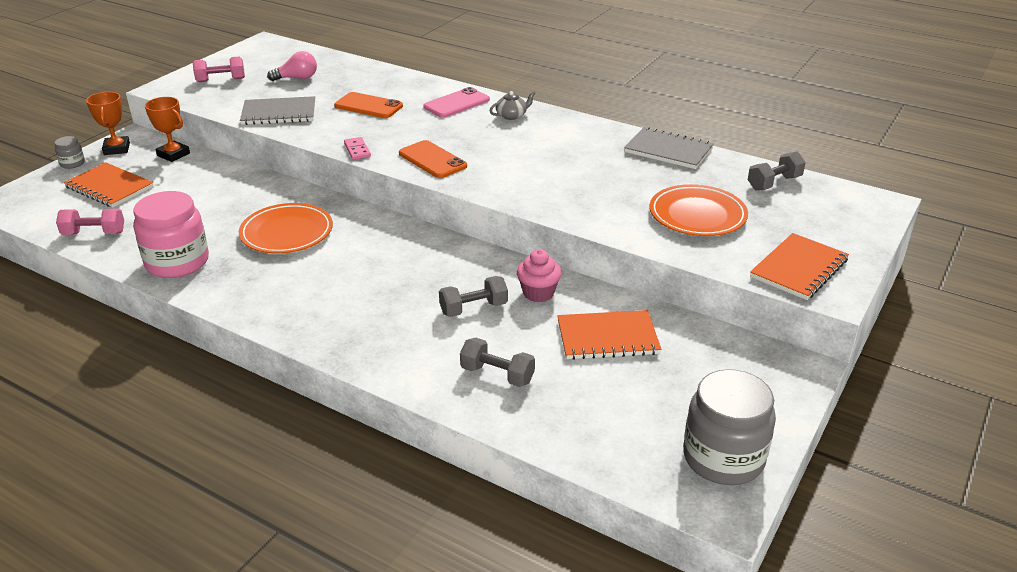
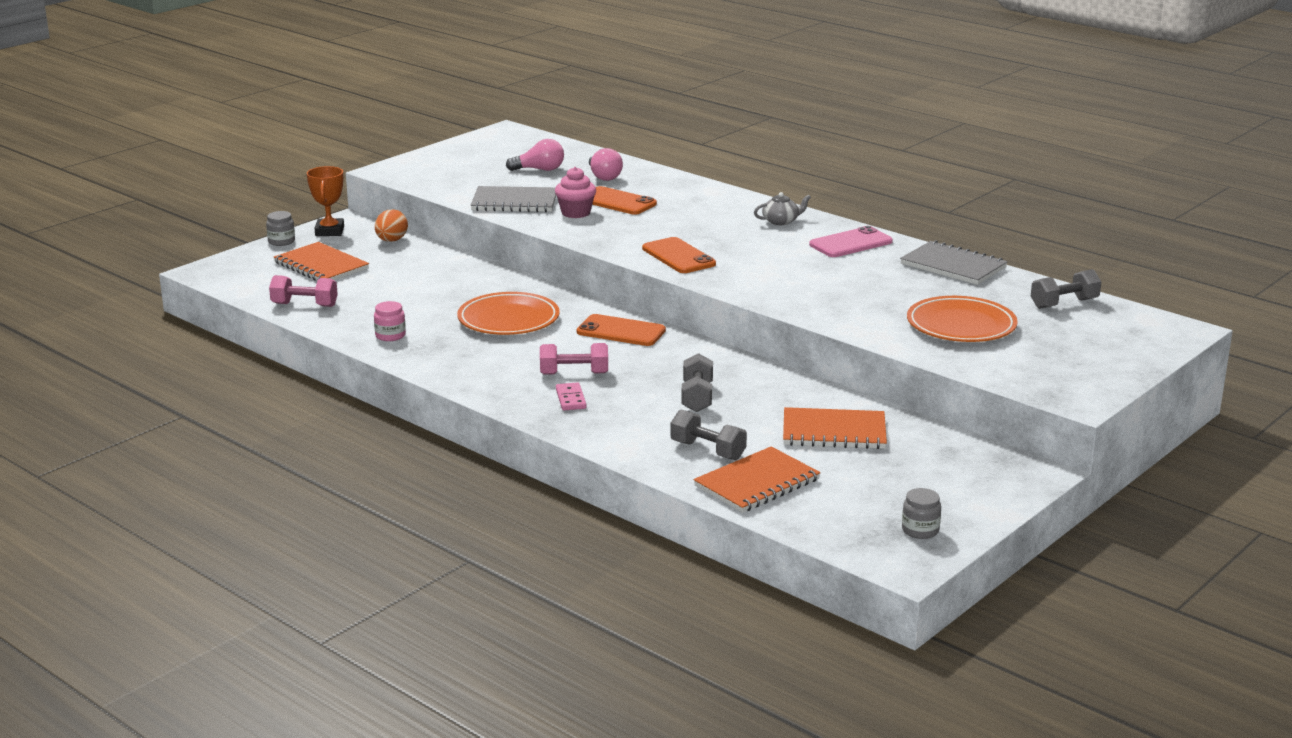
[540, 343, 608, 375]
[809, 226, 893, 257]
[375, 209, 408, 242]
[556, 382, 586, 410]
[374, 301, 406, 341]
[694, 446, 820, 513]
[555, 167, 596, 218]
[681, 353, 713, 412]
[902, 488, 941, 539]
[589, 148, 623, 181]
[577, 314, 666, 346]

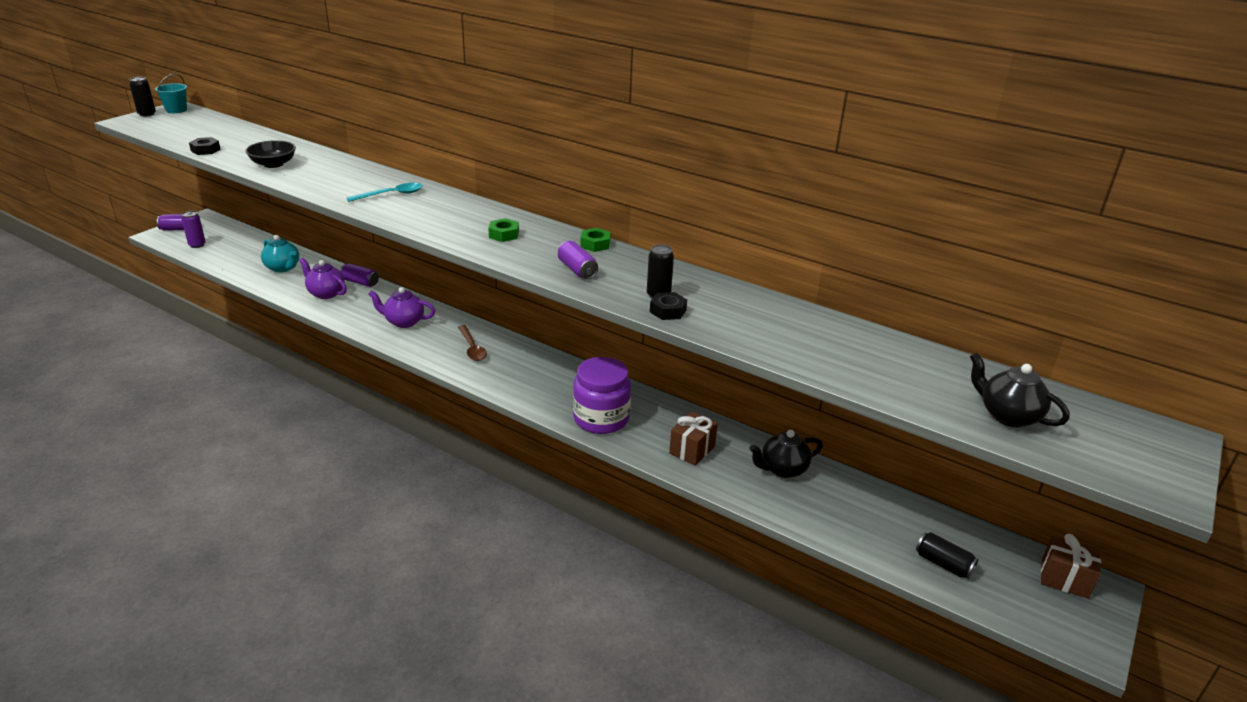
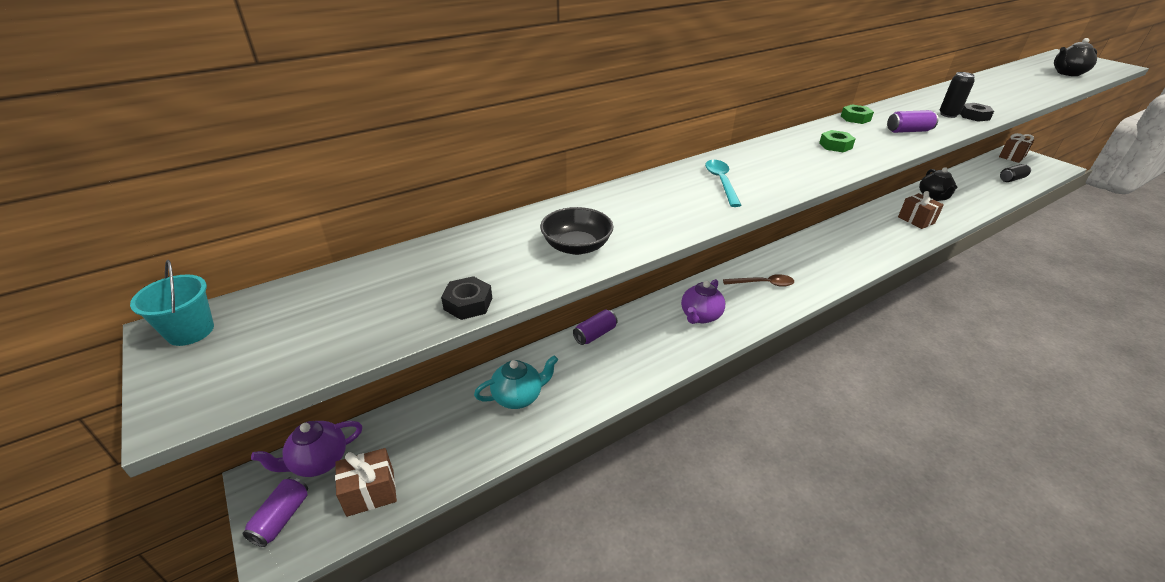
[129, 77, 156, 117] (first image)
[335, 448, 397, 517]
[251, 421, 362, 477]
[573, 357, 631, 434] (first image)

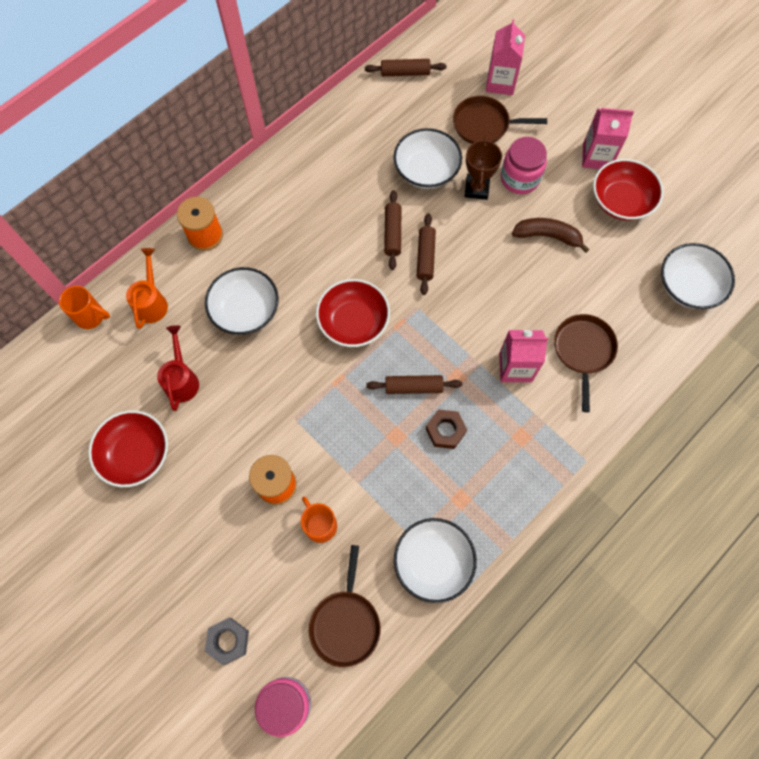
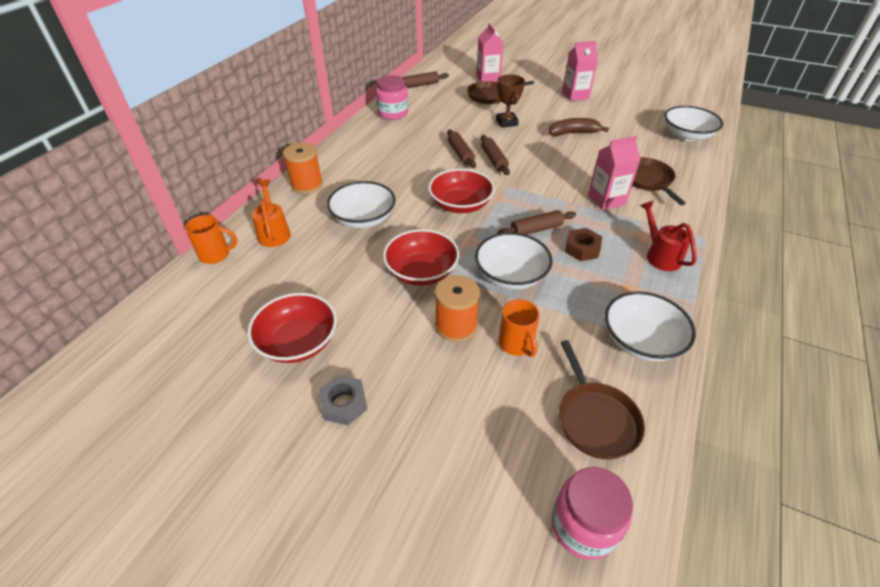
[475, 232, 552, 289]
[376, 75, 408, 120]
[383, 229, 459, 286]
[640, 201, 697, 271]
[499, 299, 540, 357]
[318, 375, 367, 425]

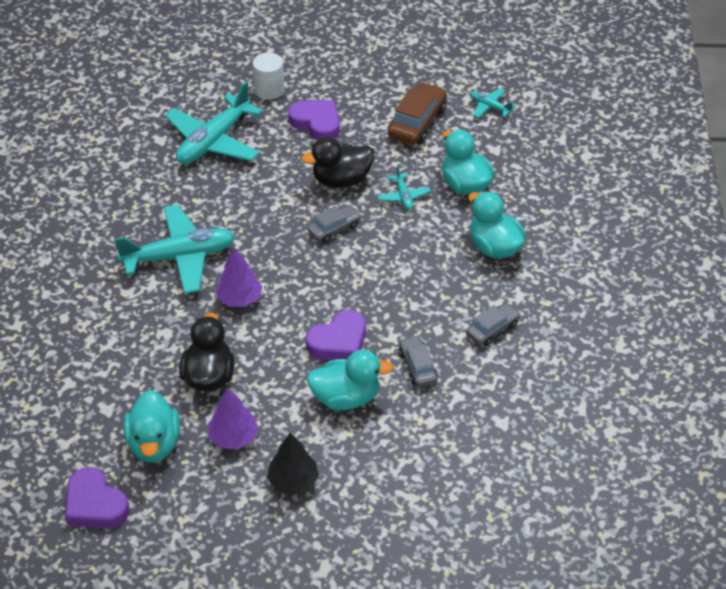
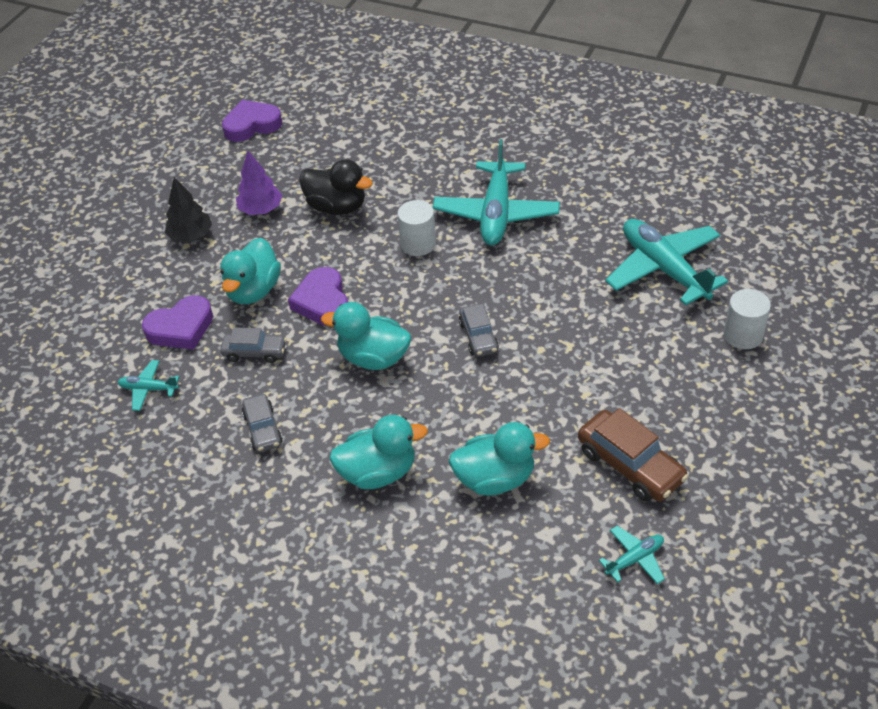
[142, 295, 213, 350]
[301, 137, 374, 188] (first image)
[118, 360, 179, 411]
[397, 200, 436, 256]
[321, 302, 411, 370]

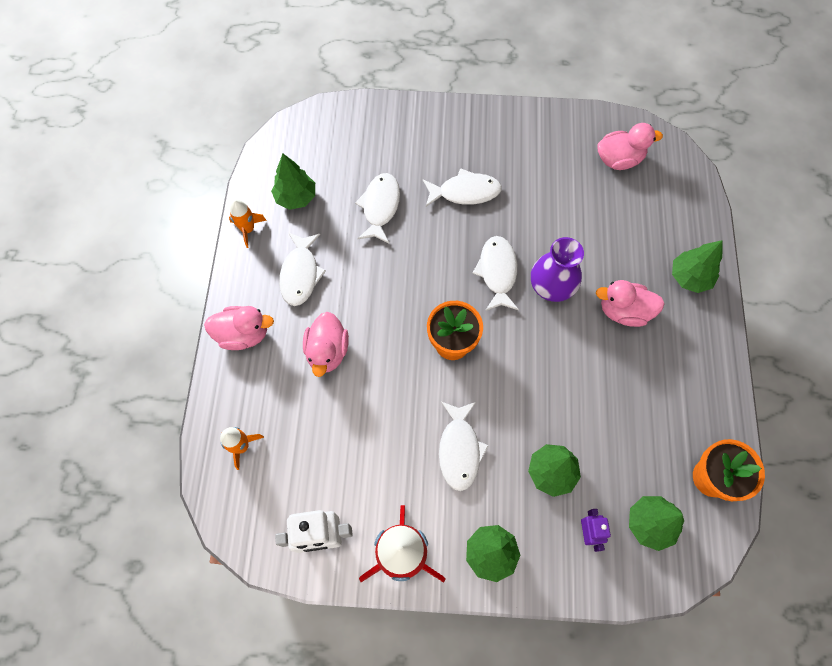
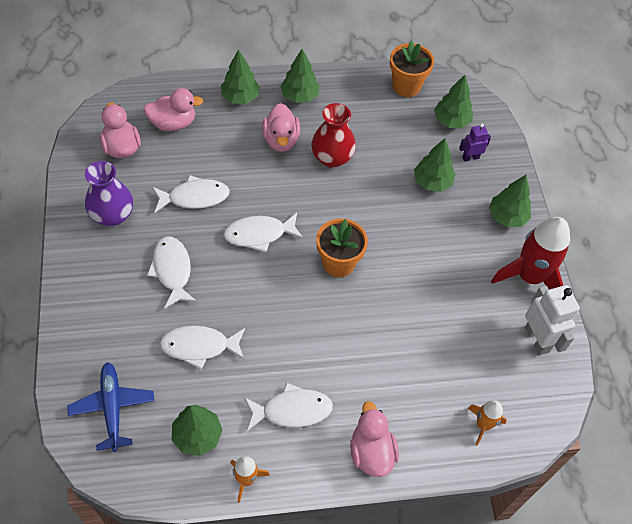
[85, 161, 133, 226]
[143, 88, 203, 131]
[152, 175, 230, 212]
[280, 49, 319, 103]
[311, 103, 356, 168]
[67, 362, 155, 452]

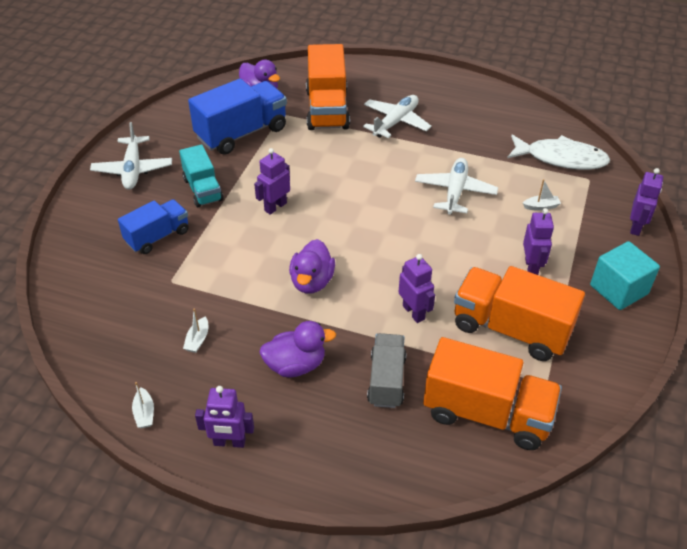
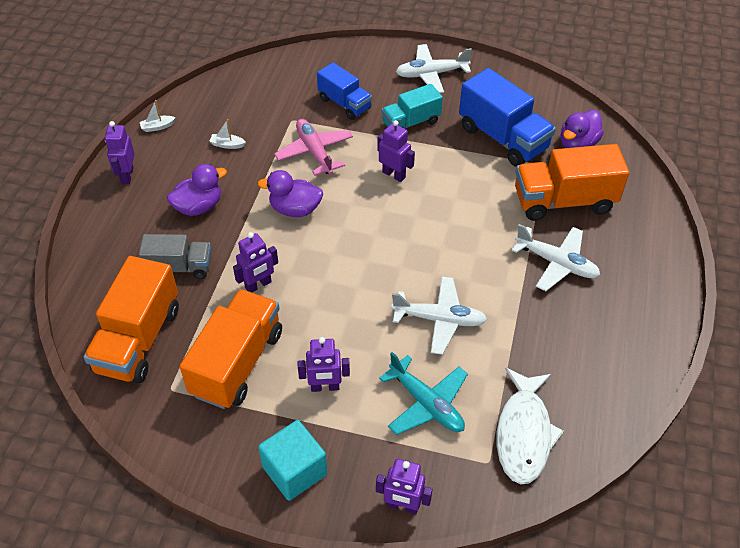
[379, 352, 468, 435]
[167, 164, 227, 216]
[274, 119, 353, 176]

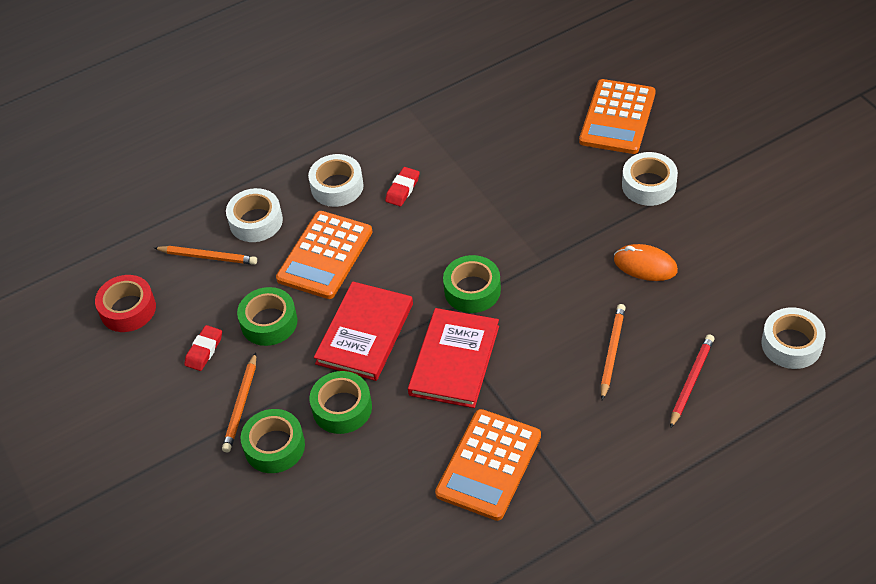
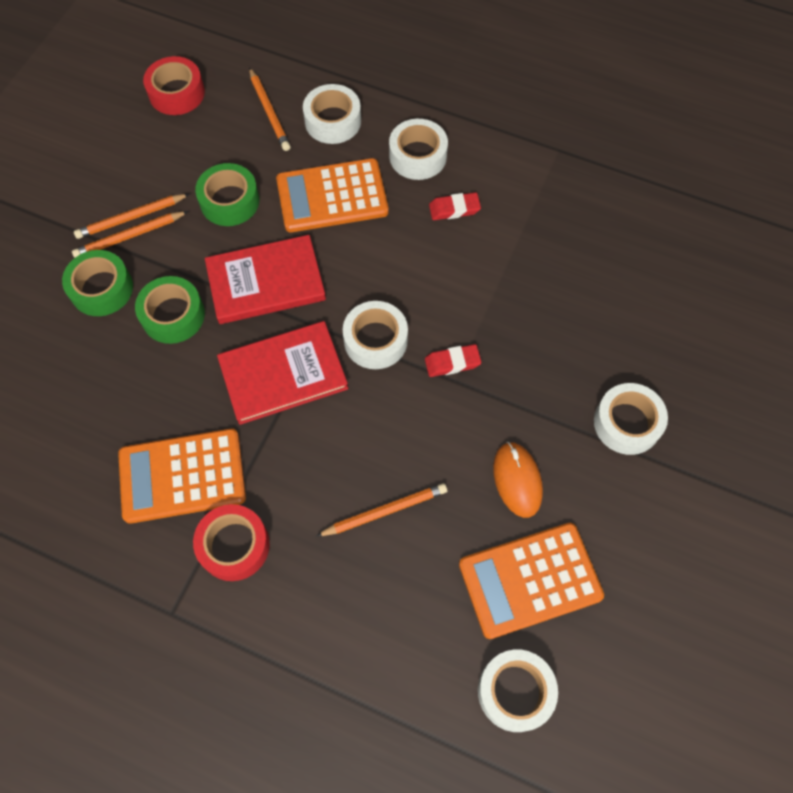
[459, 523, 604, 639]
[343, 301, 408, 369]
[425, 344, 481, 377]
[670, 334, 714, 428] (first image)
[74, 194, 189, 239]
[193, 504, 270, 581]

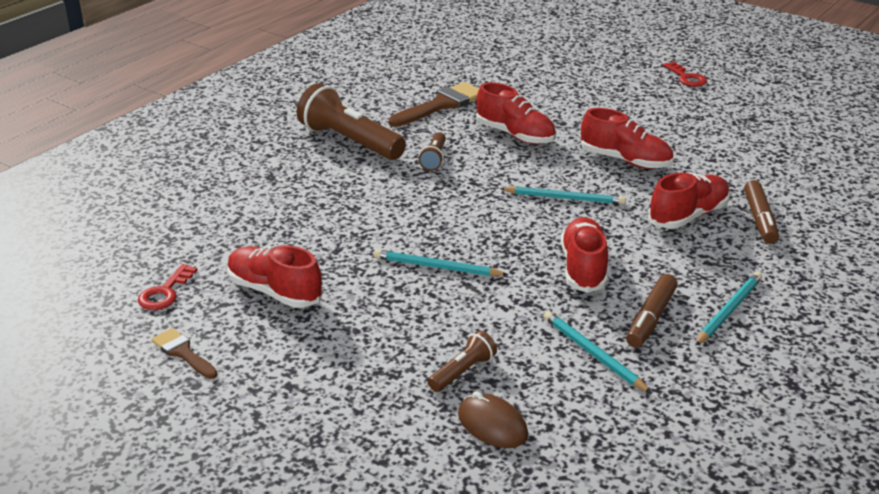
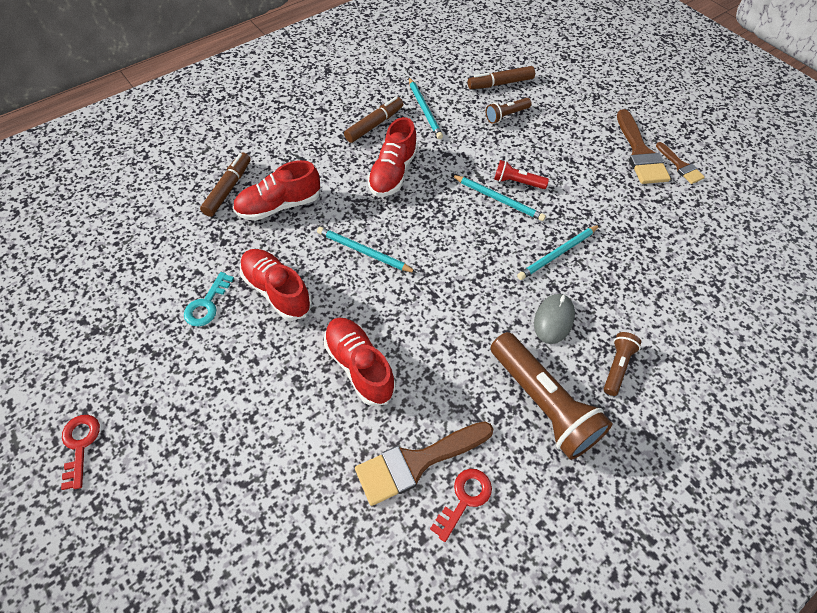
[604, 332, 641, 396]
[227, 245, 323, 308] (first image)
[430, 469, 492, 542]
[517, 225, 600, 280]
[468, 66, 535, 89]
[617, 109, 671, 184]
[494, 160, 549, 189]
[184, 272, 234, 326]
[534, 294, 575, 344]

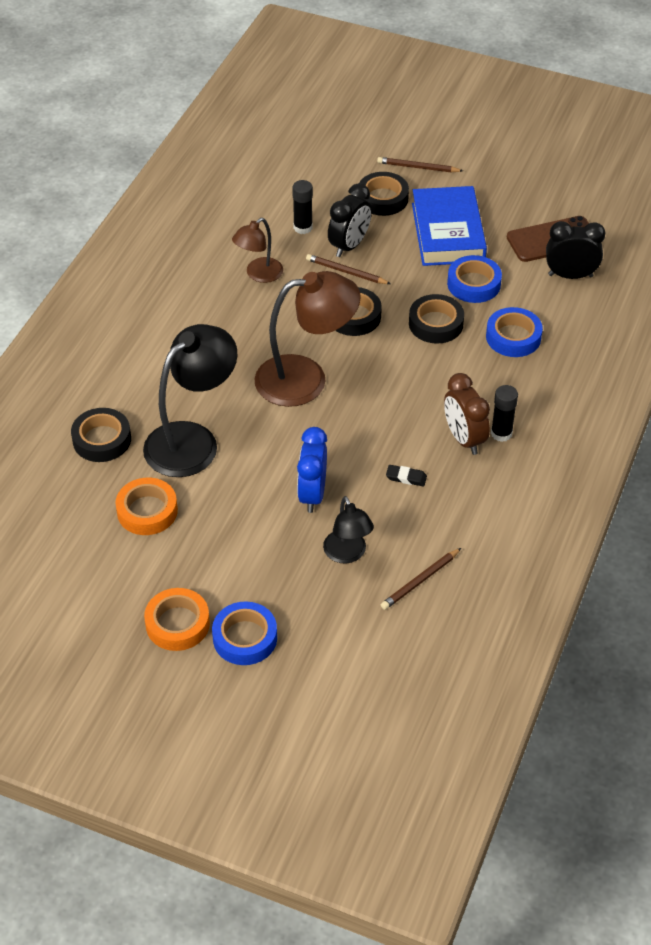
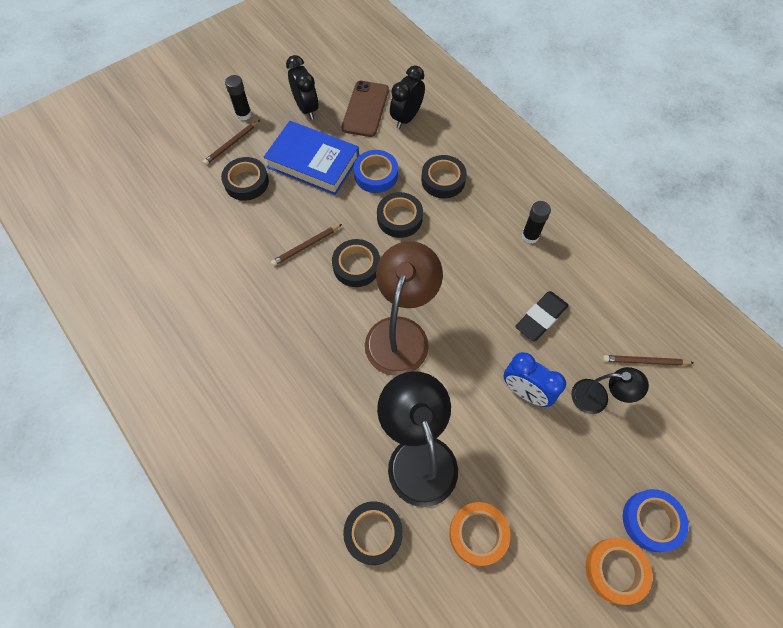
[225, 75, 252, 121]
[286, 55, 319, 120]
[232, 218, 283, 283] (first image)
[421, 155, 467, 198]
[444, 373, 490, 455] (first image)
[515, 291, 568, 342]
[603, 355, 694, 366]

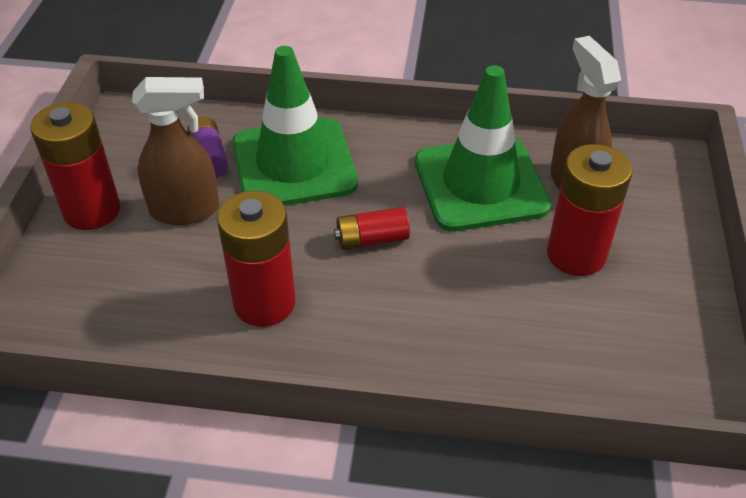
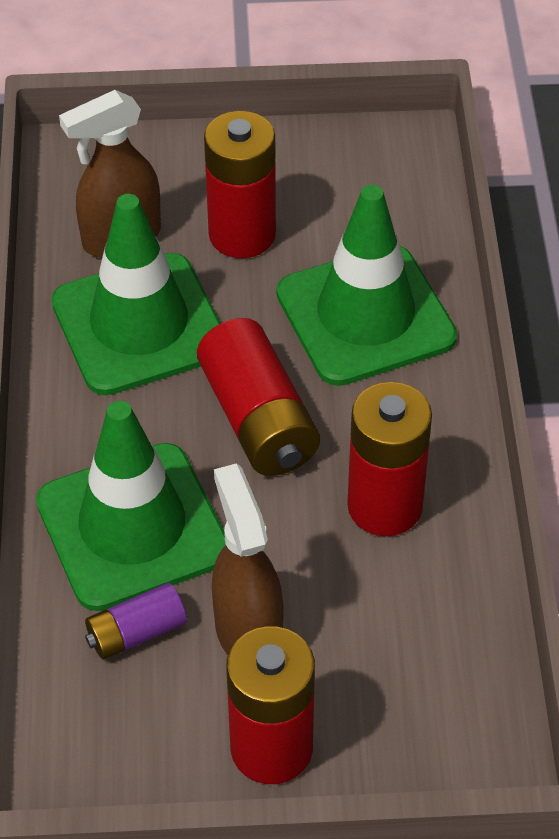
[197, 318, 320, 476]
[277, 185, 457, 386]

